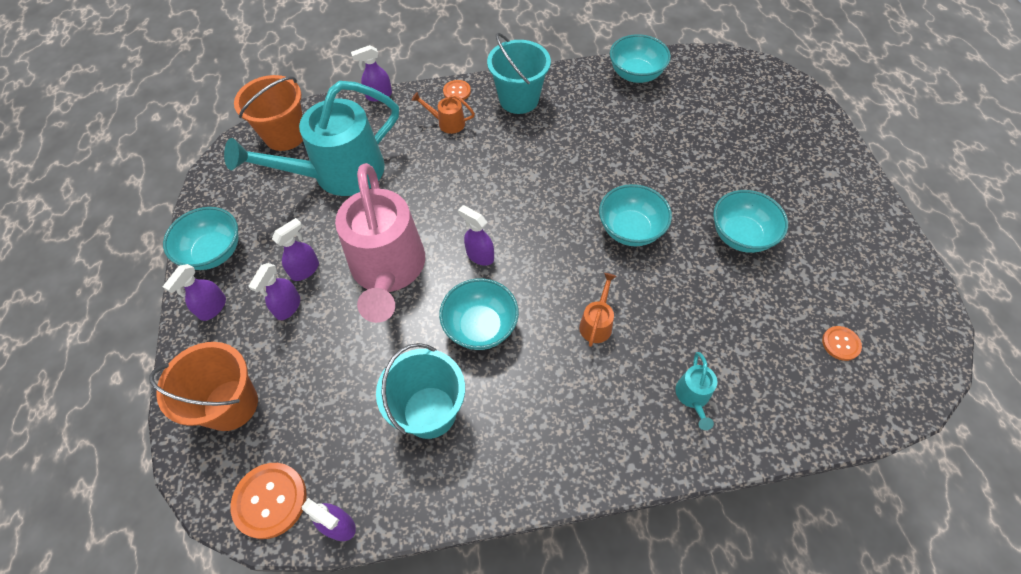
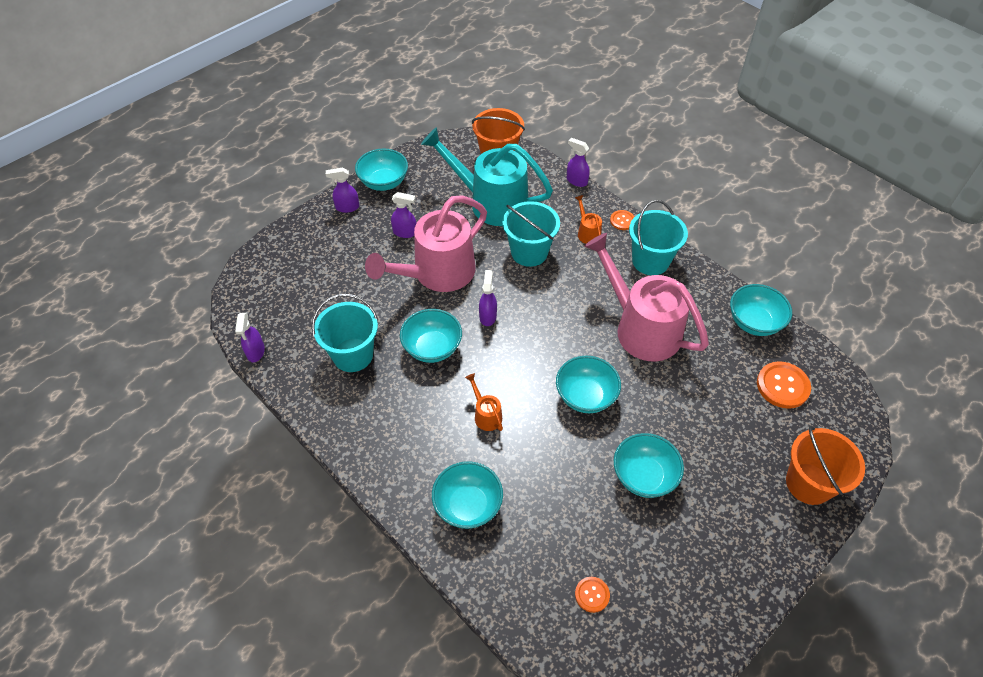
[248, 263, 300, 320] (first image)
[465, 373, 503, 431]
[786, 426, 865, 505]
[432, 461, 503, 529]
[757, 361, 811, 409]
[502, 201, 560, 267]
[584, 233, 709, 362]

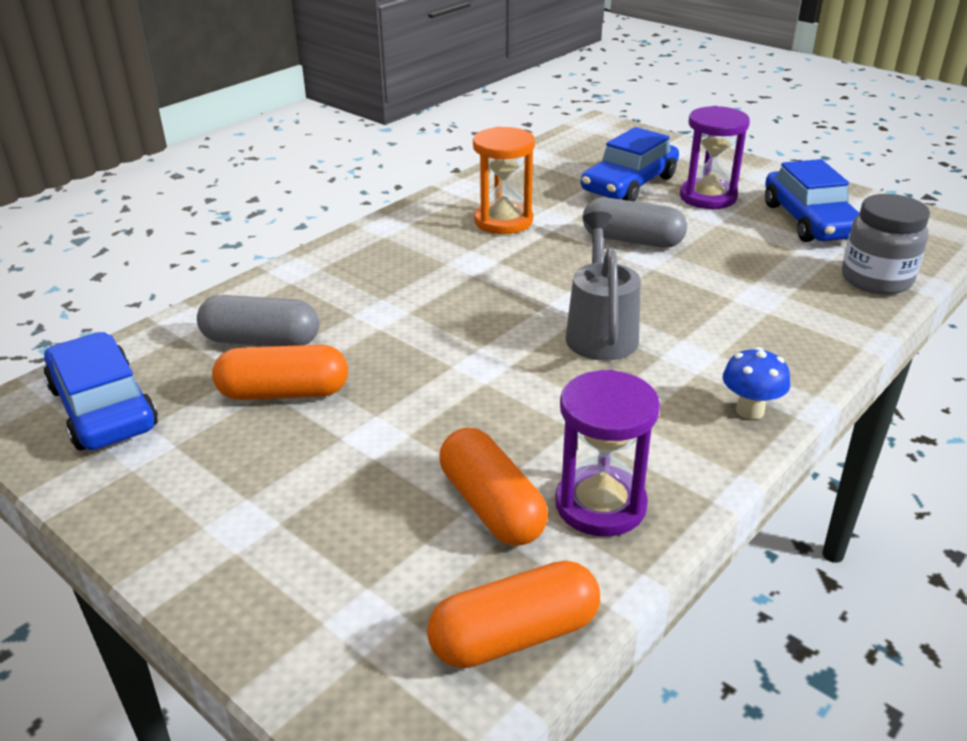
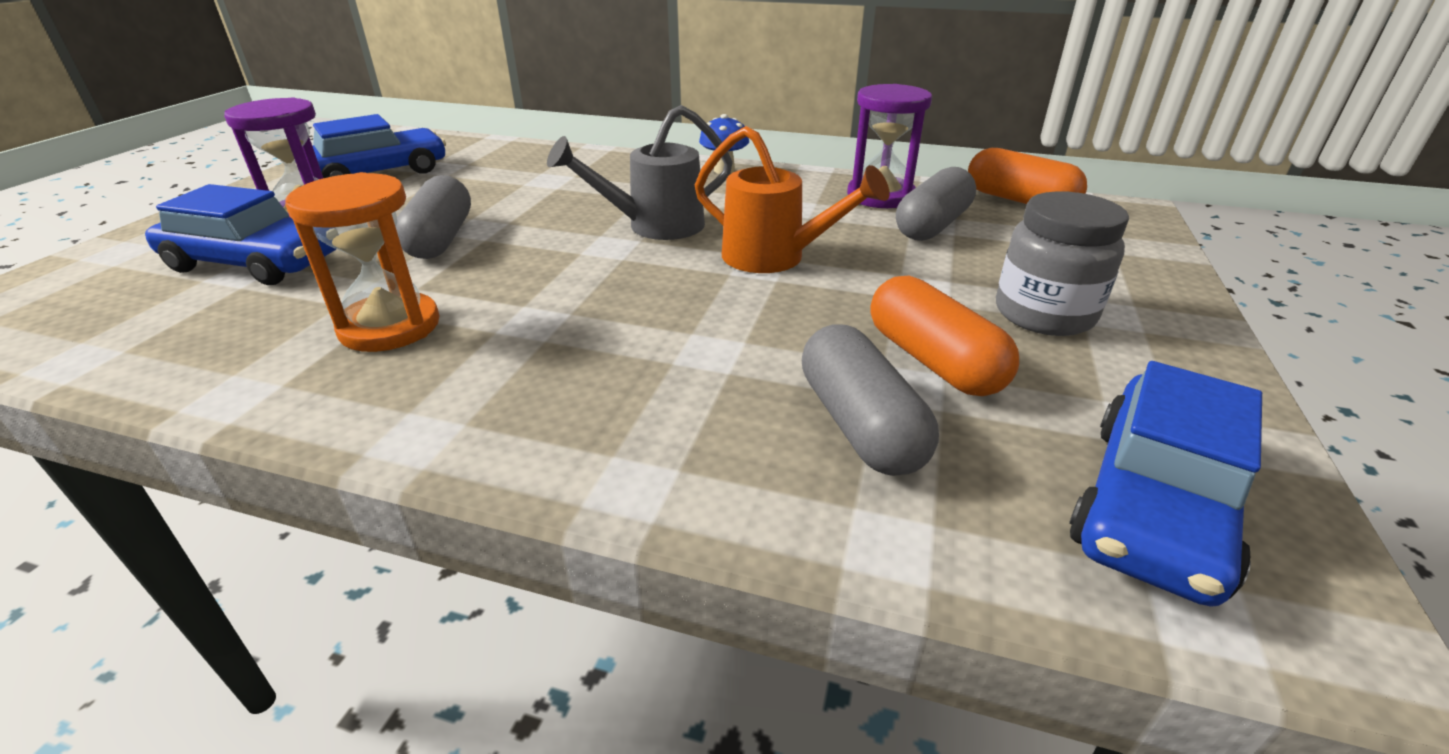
[996, 191, 1129, 336]
[896, 167, 976, 241]
[695, 126, 890, 273]

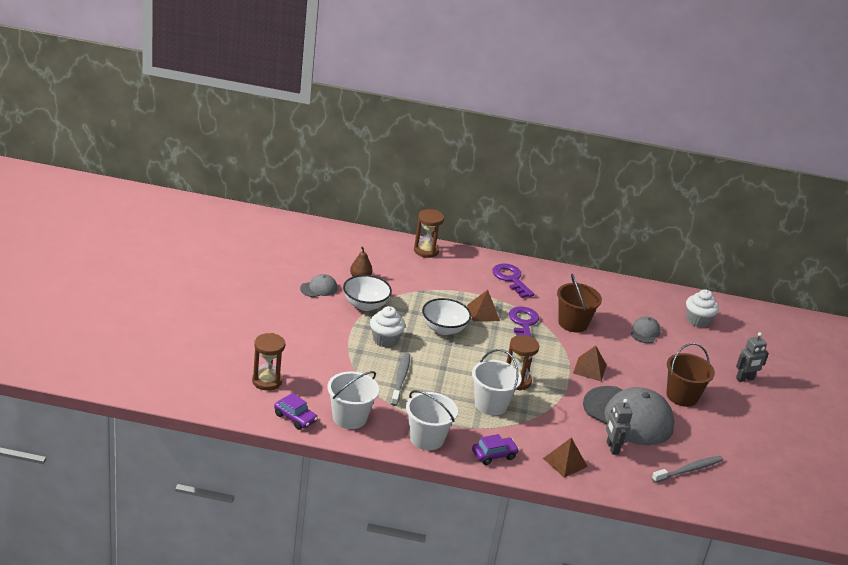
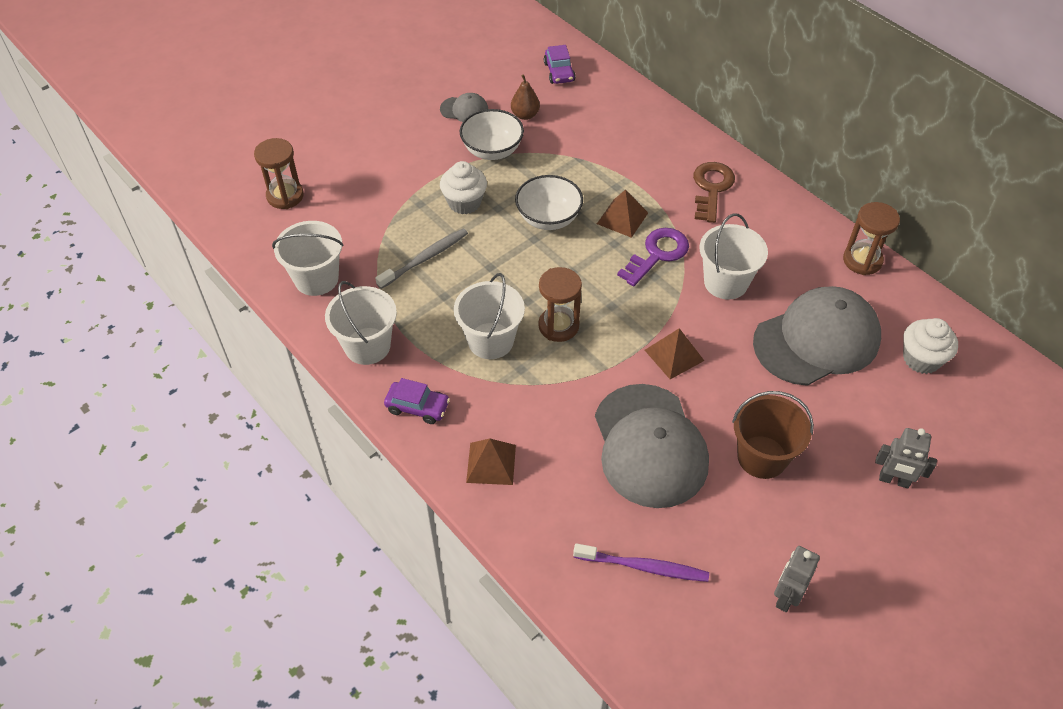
[843, 202, 900, 275]
[693, 162, 735, 223]
[700, 213, 768, 300]
[753, 286, 881, 386]
[544, 45, 576, 84]
[774, 546, 820, 612]
[573, 543, 709, 582]

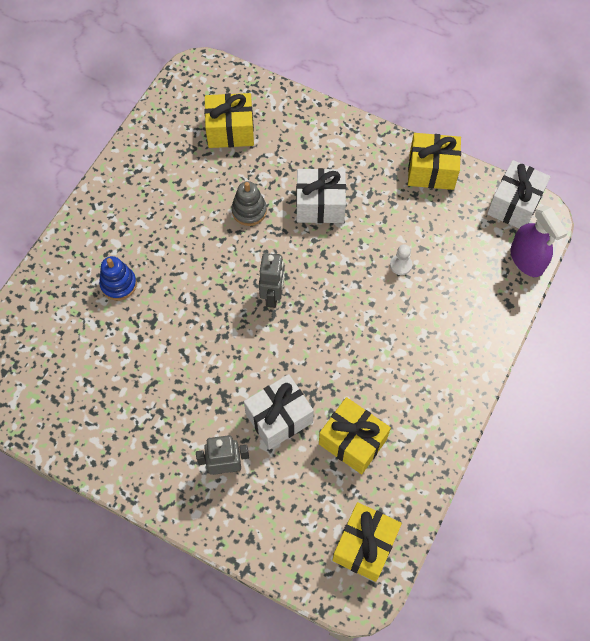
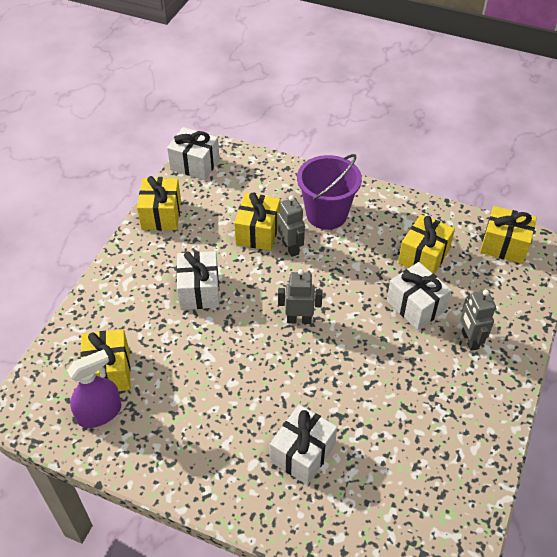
[232, 181, 267, 226] (first image)
[67, 349, 121, 428]
[234, 192, 280, 251]
[270, 404, 337, 485]
[297, 154, 362, 230]
[278, 196, 305, 257]

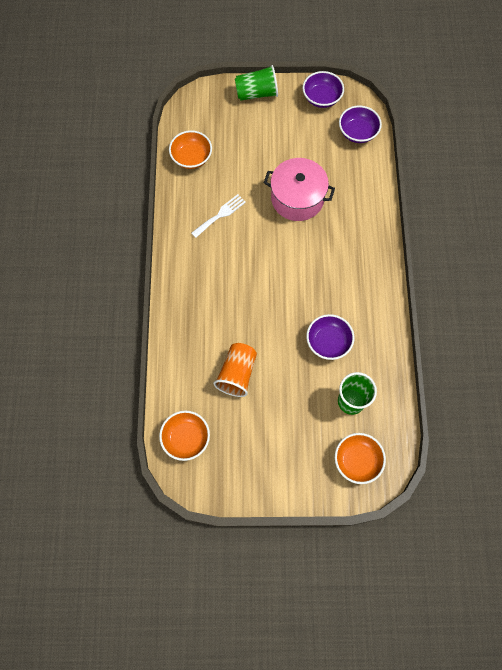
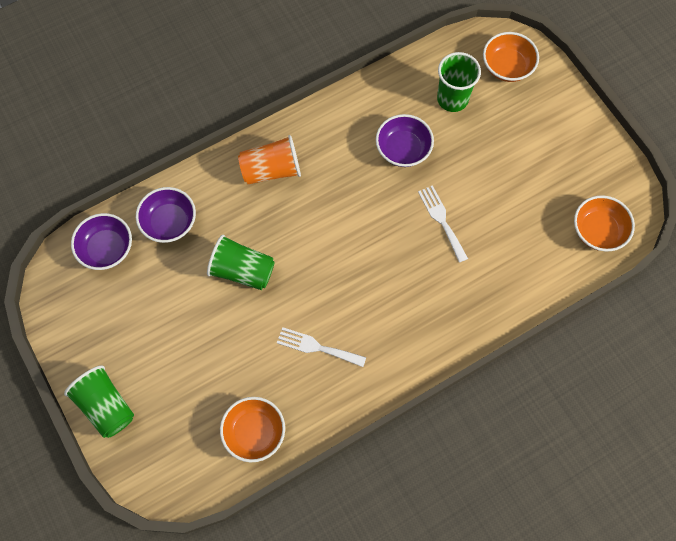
[136, 187, 196, 243]
[207, 234, 275, 290]
[238, 135, 301, 184]
[418, 185, 468, 263]

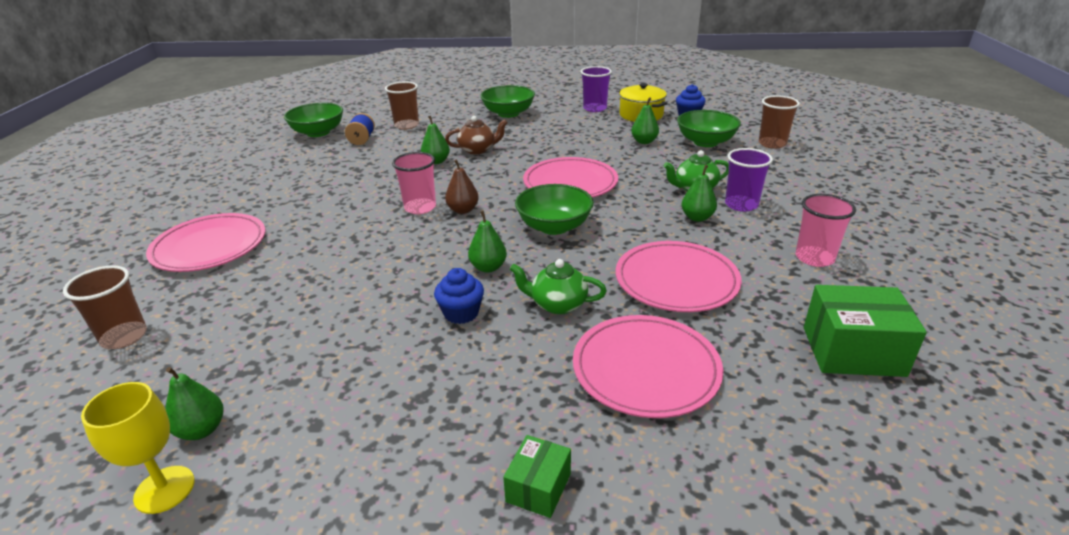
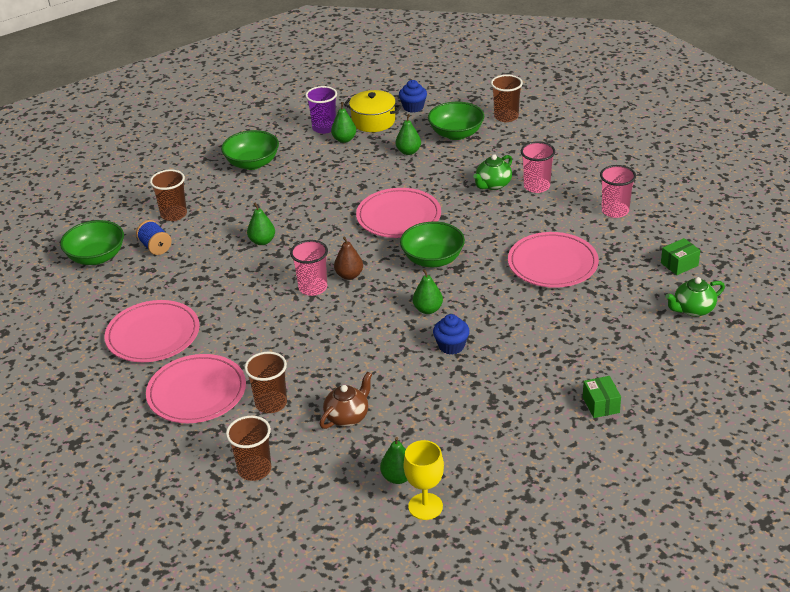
[320, 372, 372, 429]
[521, 141, 555, 193]
[331, 102, 356, 143]
[665, 277, 725, 317]
[661, 238, 700, 275]
[105, 300, 200, 362]
[245, 352, 287, 413]

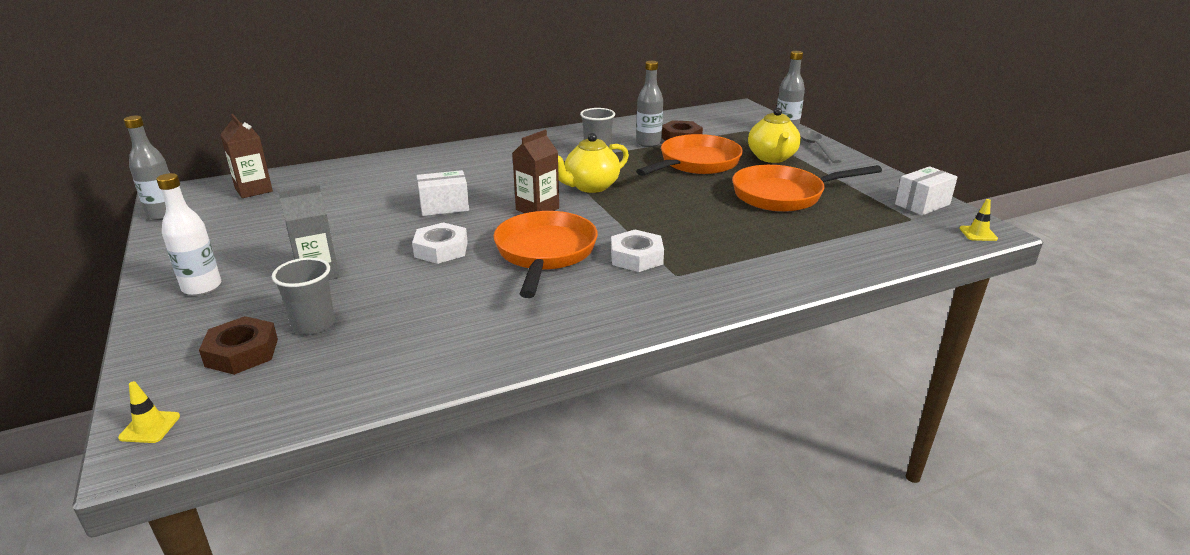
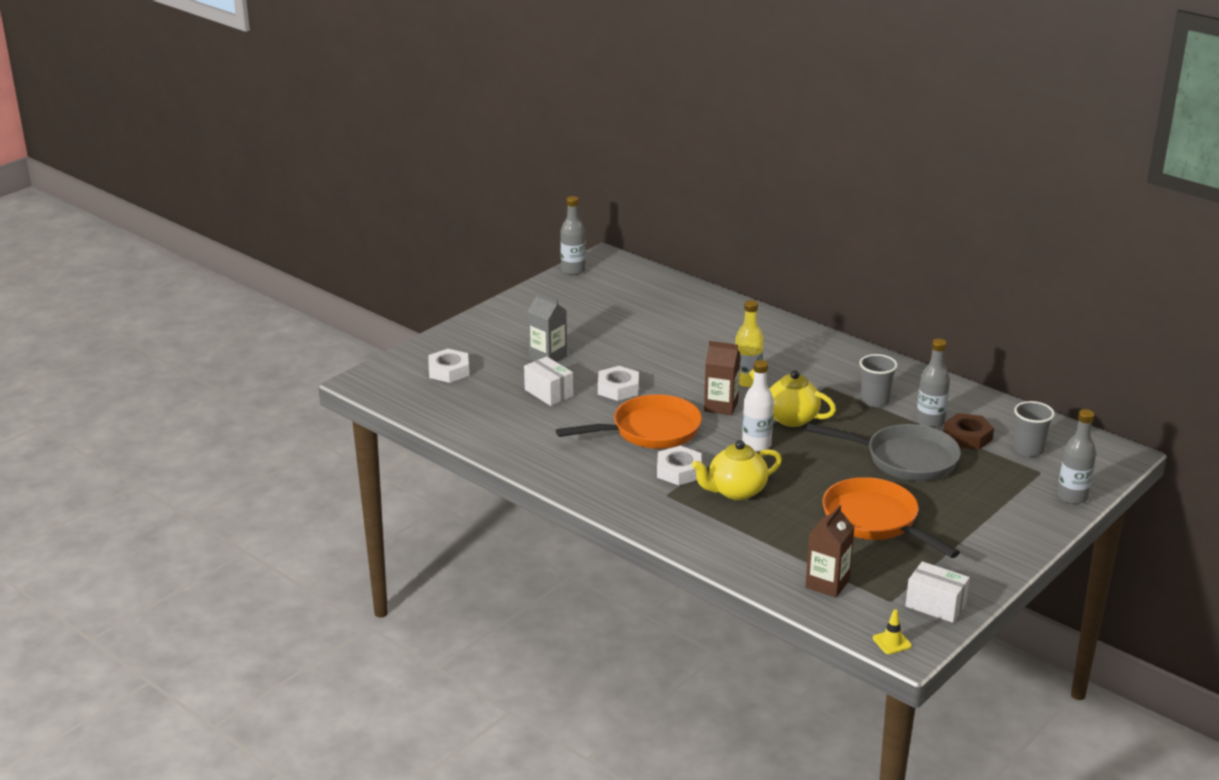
[692, 440, 782, 500]
[805, 505, 854, 598]
[799, 130, 842, 163] (first image)
[806, 423, 961, 481]
[524, 356, 573, 406]
[742, 360, 774, 452]
[1013, 401, 1055, 457]
[428, 349, 469, 383]
[118, 381, 180, 443] (first image)
[735, 300, 764, 387]

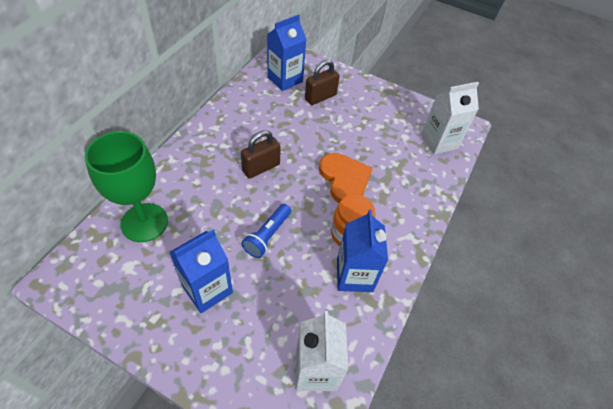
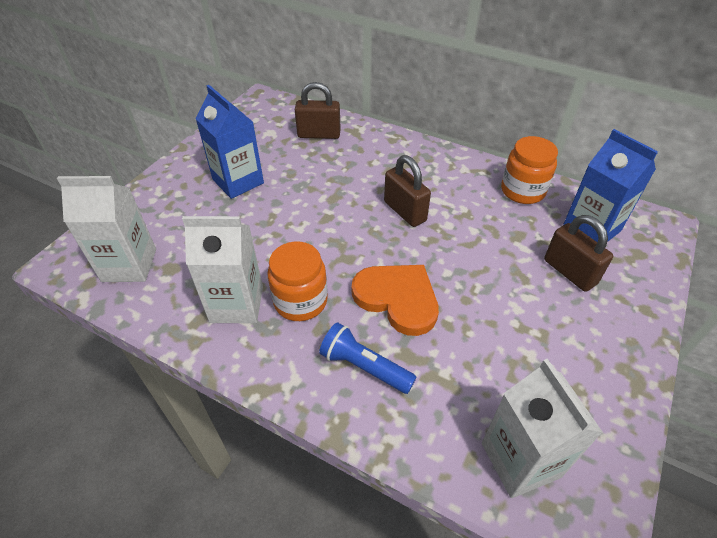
[295, 82, 341, 139]
[352, 265, 439, 336]
[319, 322, 417, 394]
[182, 216, 263, 323]
[501, 136, 558, 204]

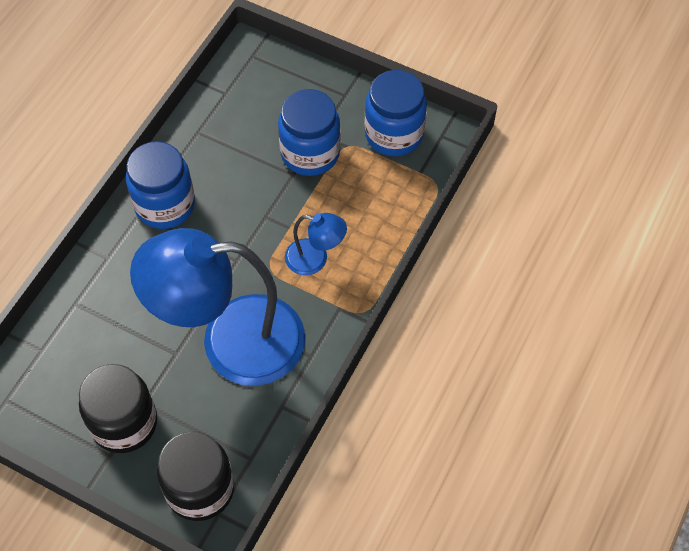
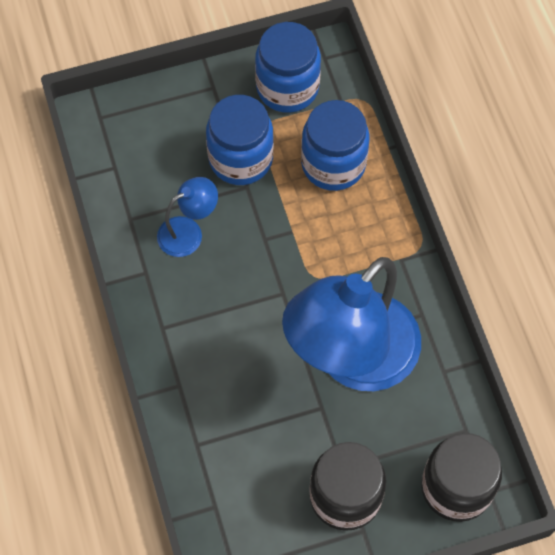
[301, 100, 369, 191]
[157, 177, 218, 257]

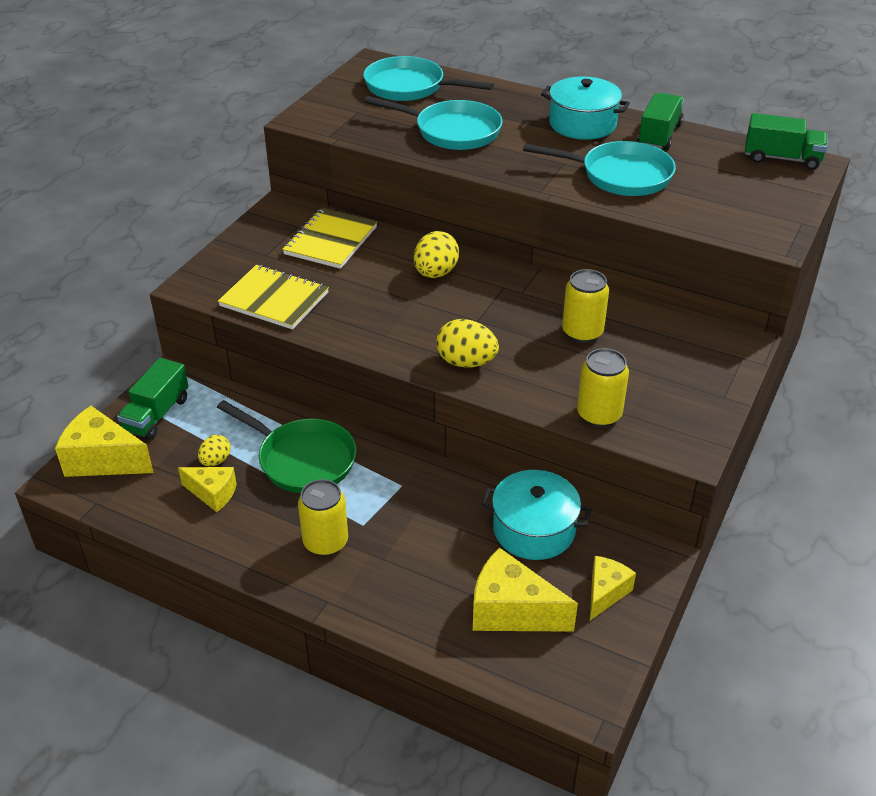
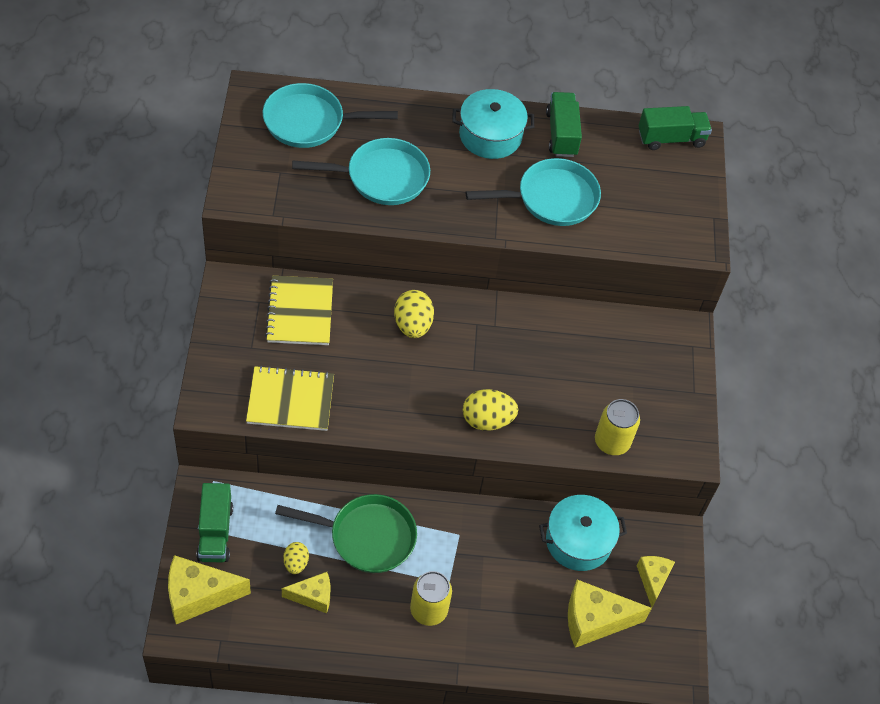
[562, 269, 609, 343] (first image)

